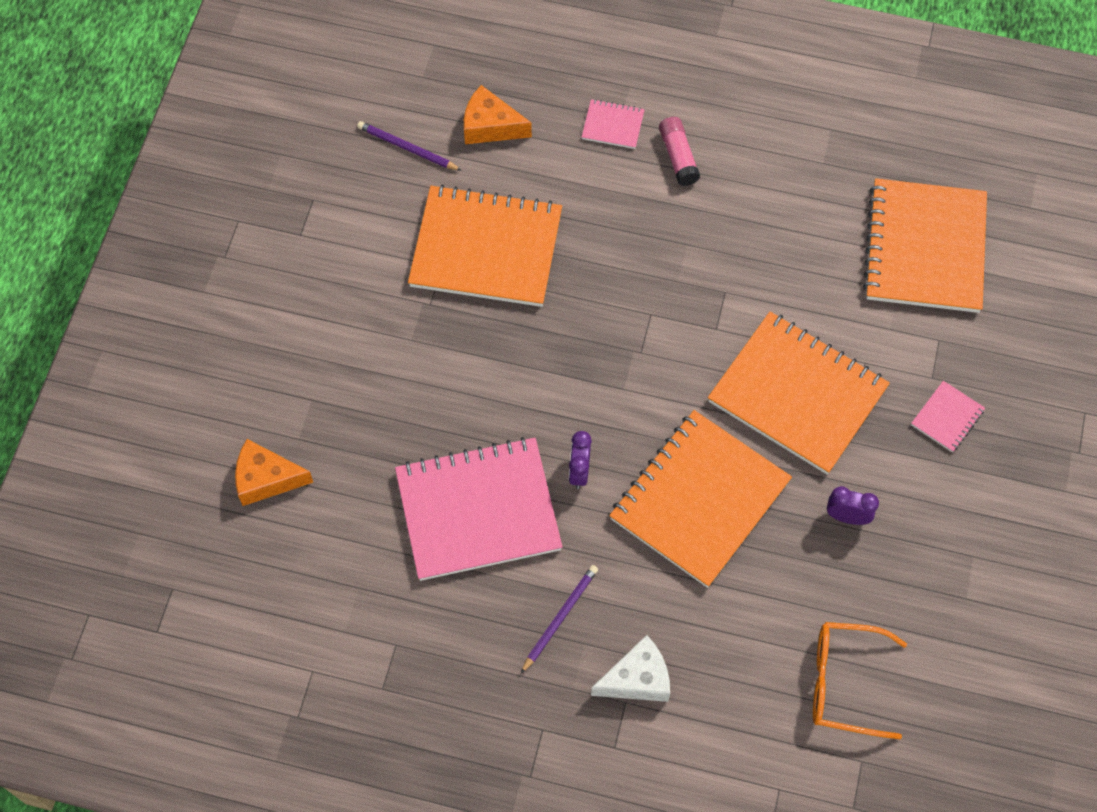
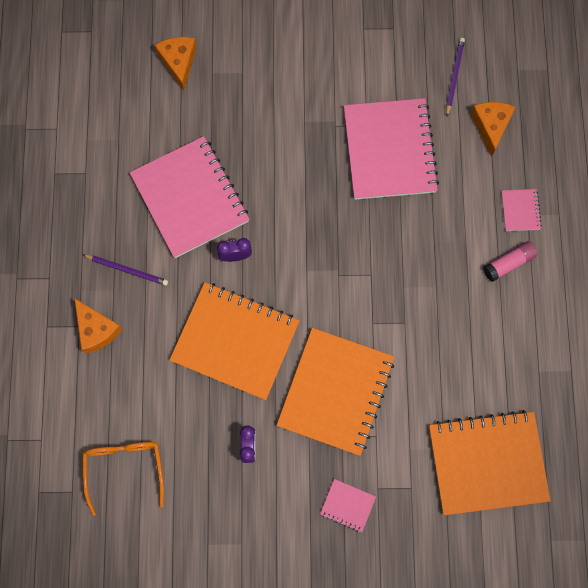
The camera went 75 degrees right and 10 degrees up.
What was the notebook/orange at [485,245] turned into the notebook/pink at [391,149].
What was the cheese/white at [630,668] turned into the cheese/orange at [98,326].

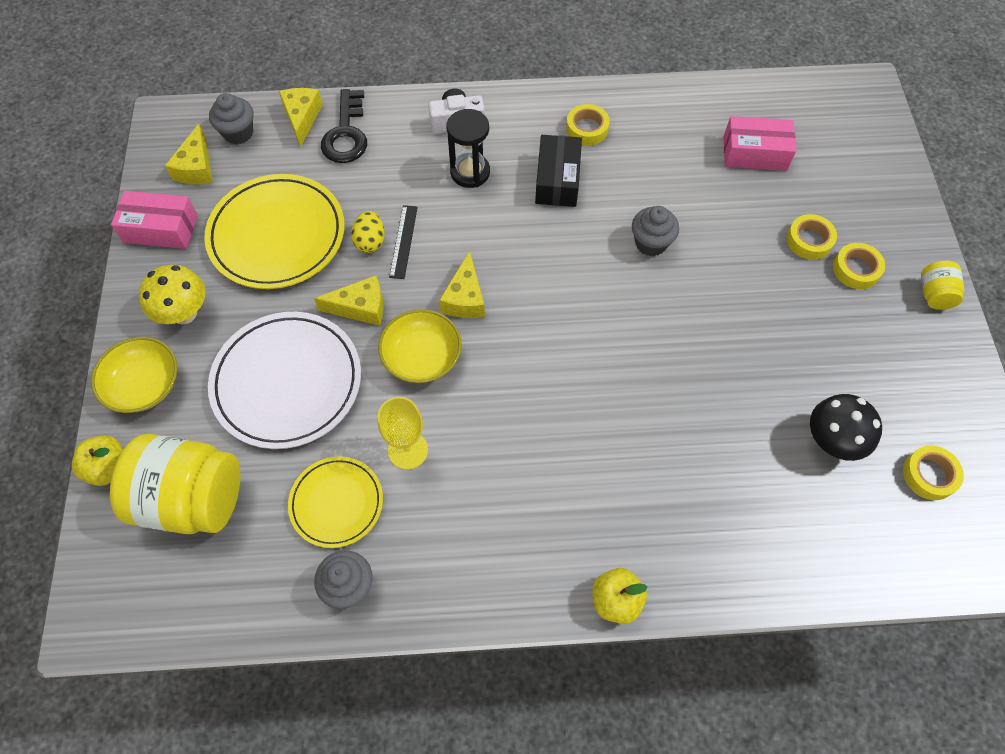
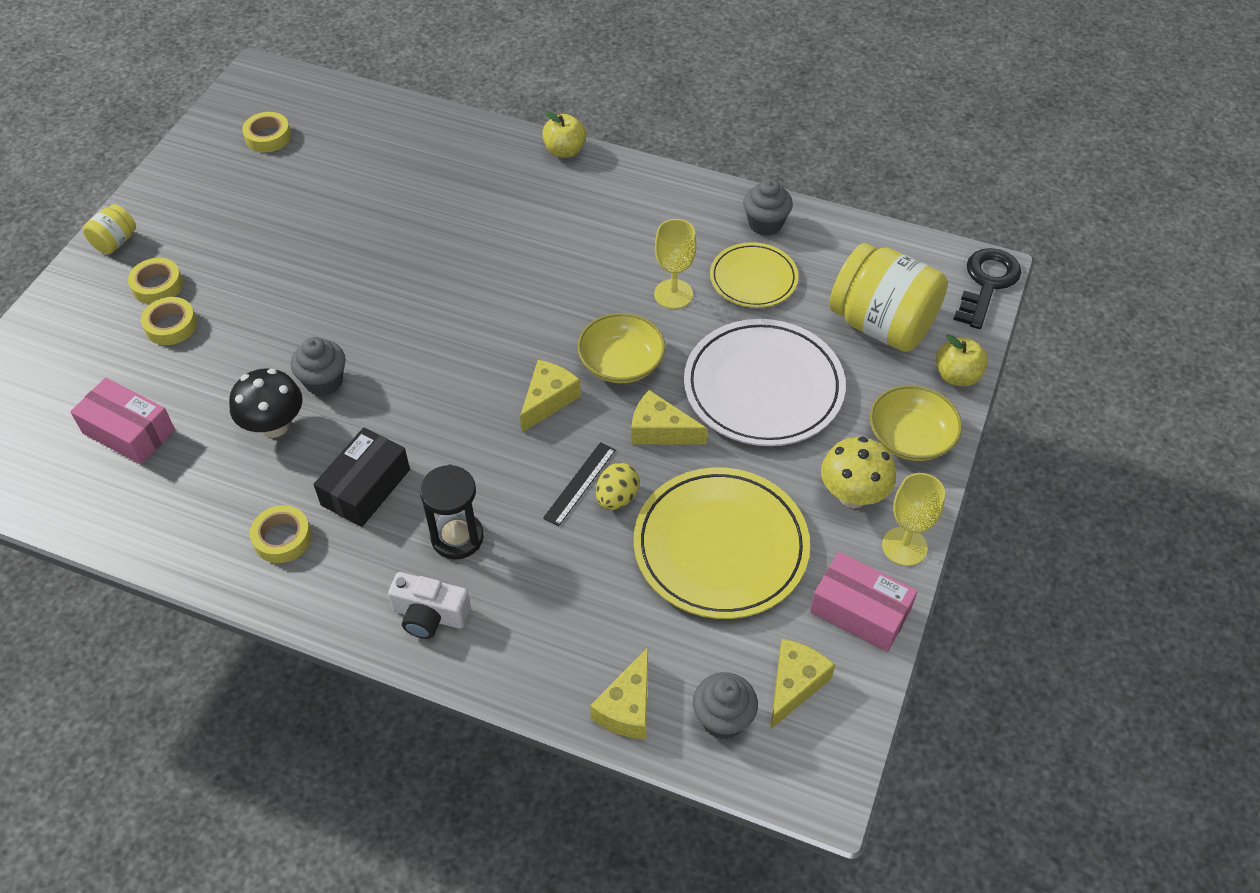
The camera went 155 degrees left and 10 degrees down.
The key/black ended up elsewhere, having gone from [344,126] to [987,288].
The mushroom/black ended up elsewhere, having gone from [846,427] to [266,403].
The second view gained the goblet/yellow at [913,519].

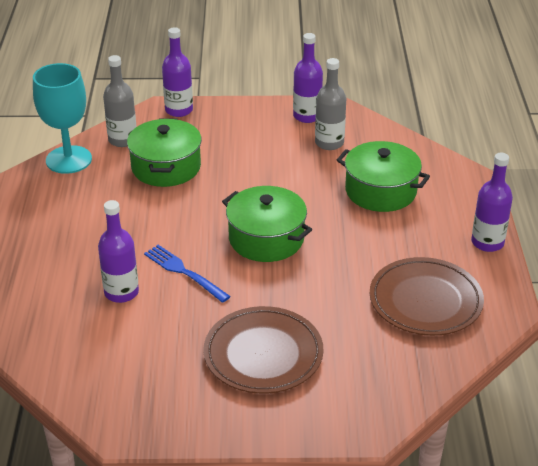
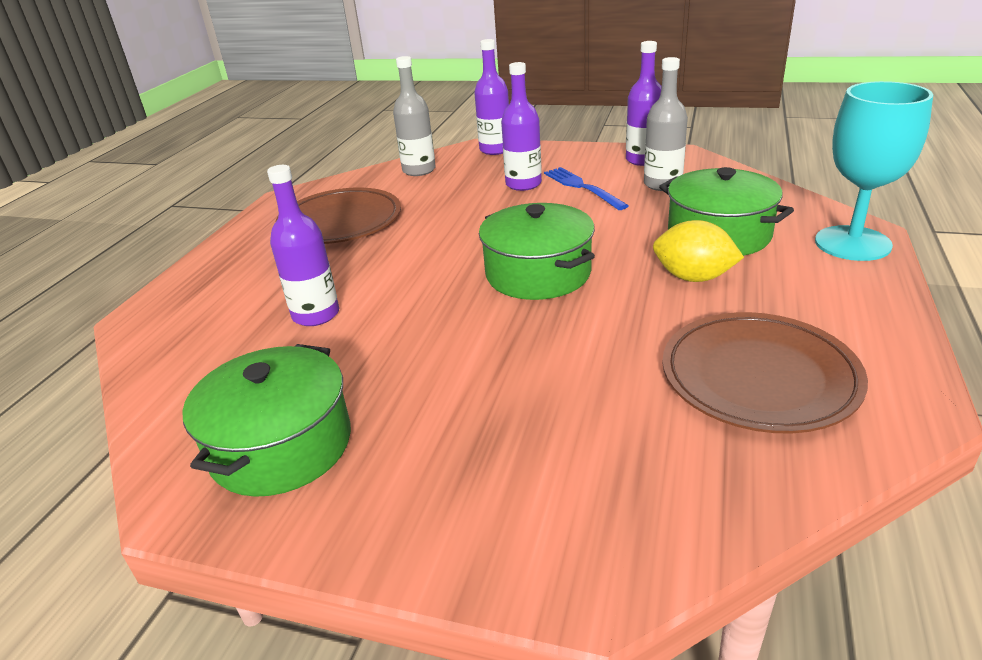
The camera went 20 degrees right and 5 degrees down.
The goblet/turquoise ended up elsewhere, having gone from [62,118] to [874,171].
The pot/green ended up elsewhere, having gone from [164,153] to [266,420].
The bottle/purple ended up elsewhere, having gone from [492,202] to [521,126].
The fork/blue ended up elsewhere, having gone from [187,274] to [586,188].
The plate/brown ended up elsewhere, having gone from [263,350] to [338,216].
The second view gained the lemon/yellow at [698,251].

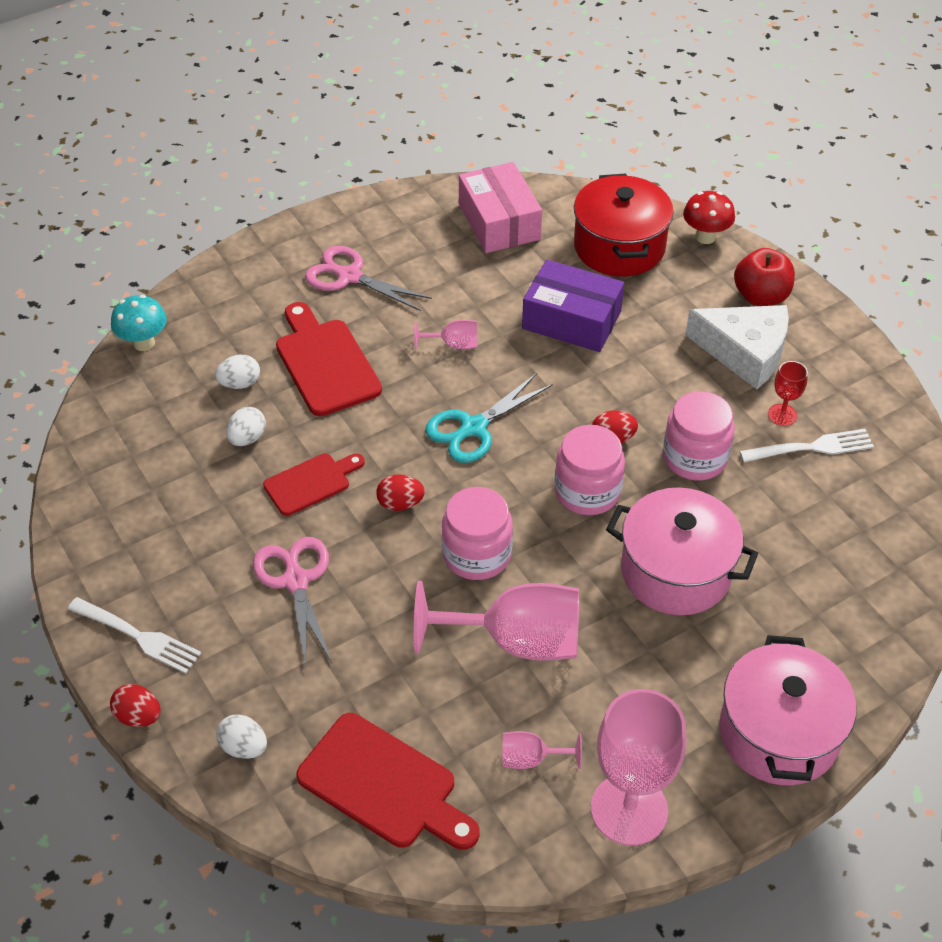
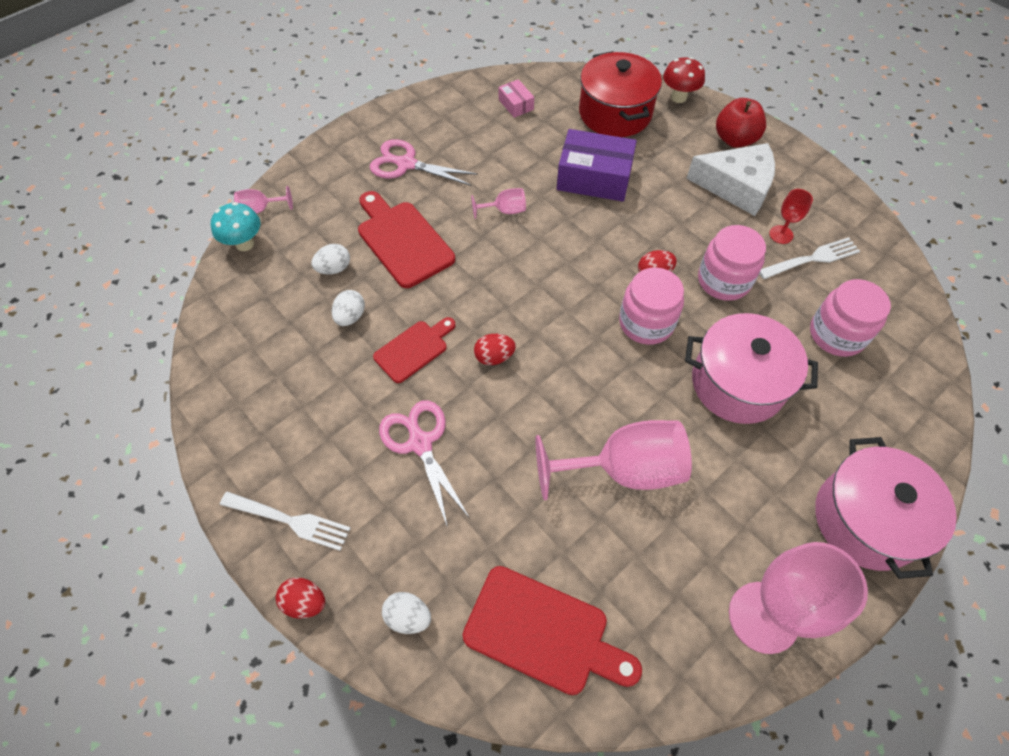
The camera went 10 degrees left and 10 degrees up.
The size of the box/pink at [500,207] changed by a factor of 0.49.
The second view lost the scissors/turquoise at [489,418].
The jar/pink ended up elsewhere, having gone from [477,533] to [850,318].
The goblet/pink ended up elsewhere, having gone from [542,750] to [263,200].

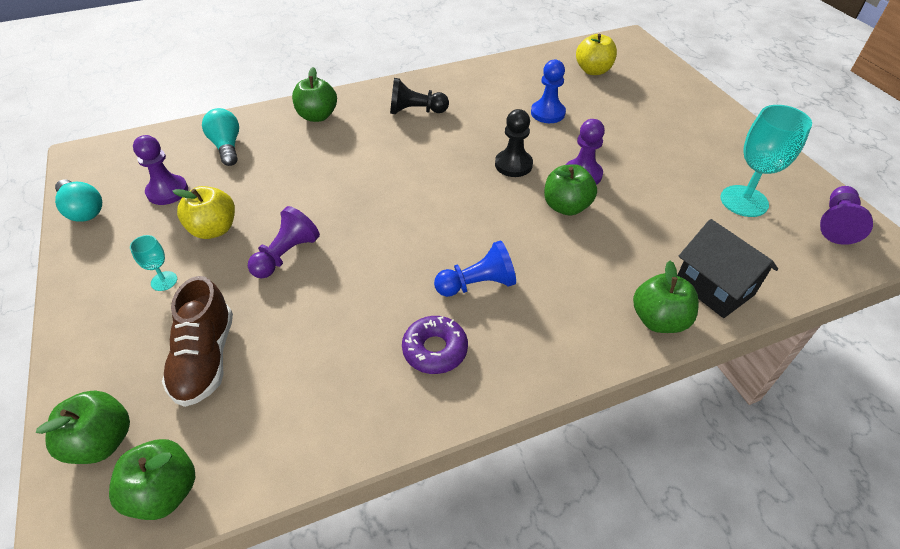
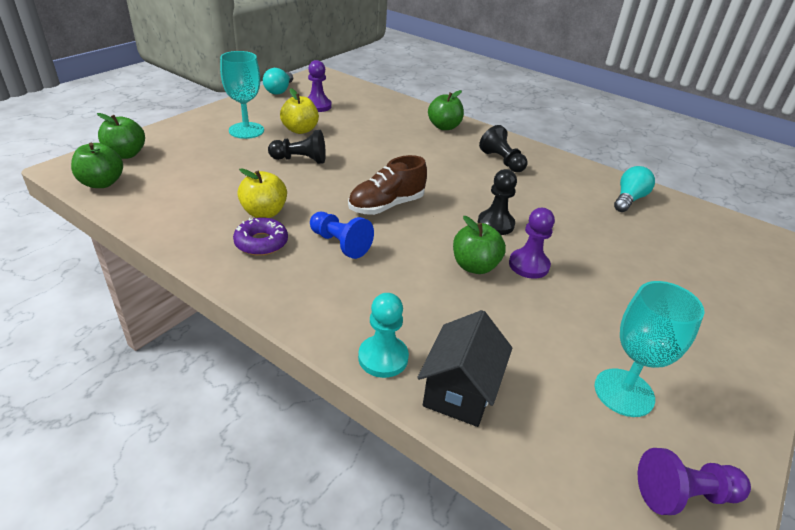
The camera went 55 degrees right and 10 degrees down.
The apple/yellow ended up elsewhere, having gone from [596,54] to [262,193].
The second view lost the pawn/blue at [548,91].
The light bulb/turquoise ended up elsewhere, having gone from [220,137] to [634,189].
What was the pawn/purple at [284,242] turned into the pawn/black at [297,147].
The size of the goblet/turquoise at [153,263] changed by a factor of 2.05.
Where the apple/green stood at [666,297], the pawn/turquoise came to stand at [383,335].
The shoe/brown ended up elsewhere, having gone from [197,341] to [387,185].

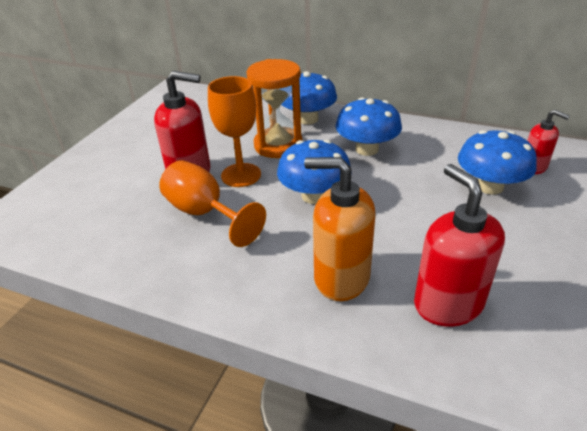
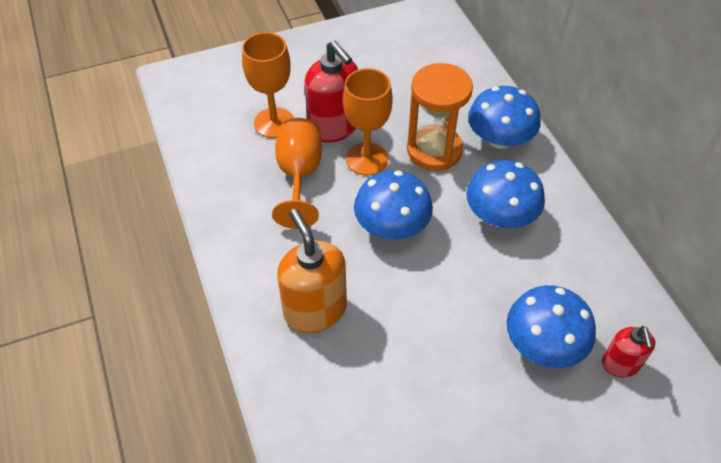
The camera went 45 degrees right and 15 degrees up.
The second view lost the soap dispenser/red at [459,245].
The second view gained the goblet/orange at [268,85].

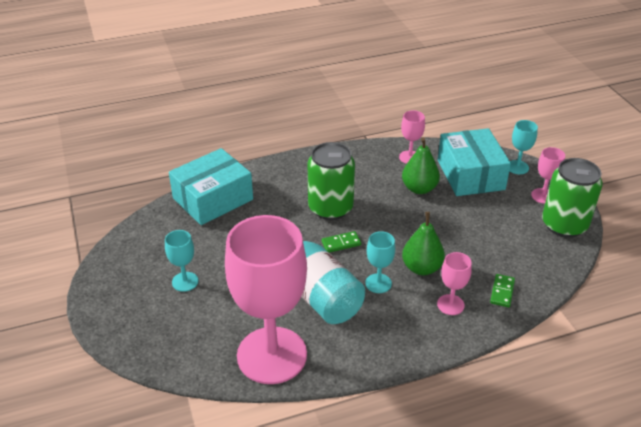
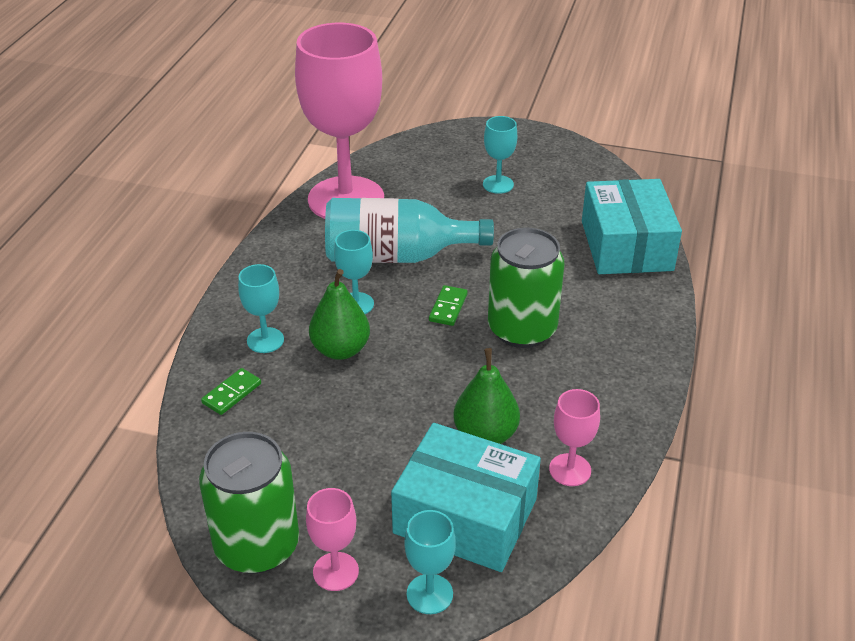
The camera went 125 degrees right and 0 degrees up.
What was the goblet/pink at [454,283] turned into the goblet/turquoise at [261,308].
The domino/green at [502,290] ended up facing another way, 75 degrees clockwise from before.

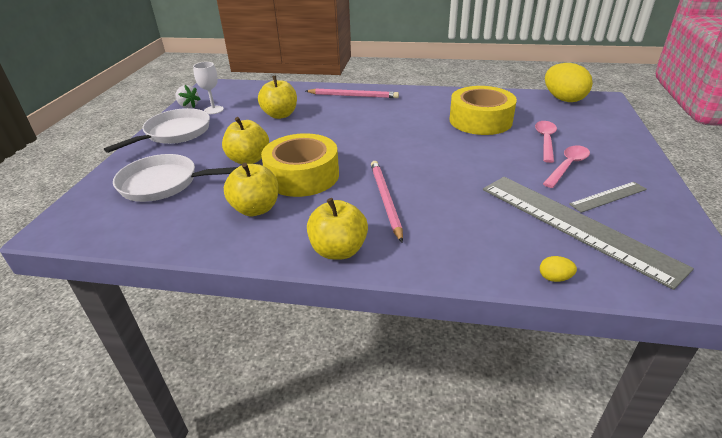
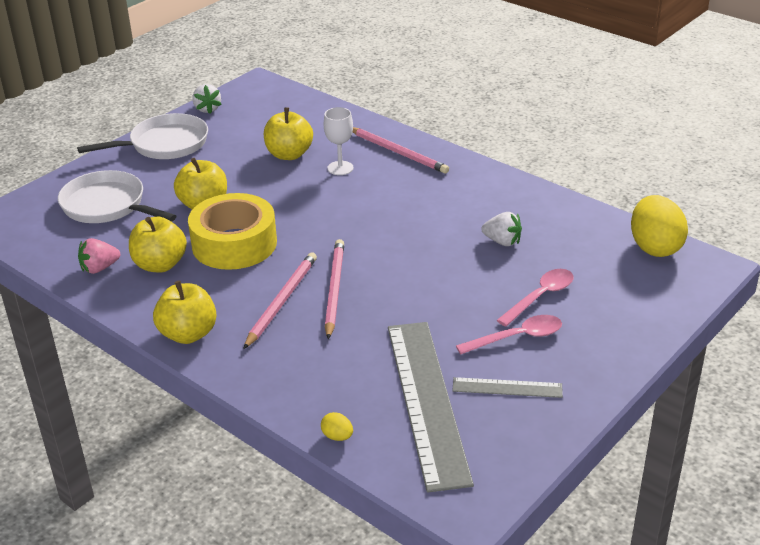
The camera went 30 degrees right and 0 degrees up.
The goblet/white ended up elsewhere, having gone from [208,88] to [339,141].
Where the tape/yellow stood at [483,110], the strawberry/white came to stand at [502,229].
The second view gained the strawberry/pink at [99,256].
The second view gained the pencil/pink at [334,289].

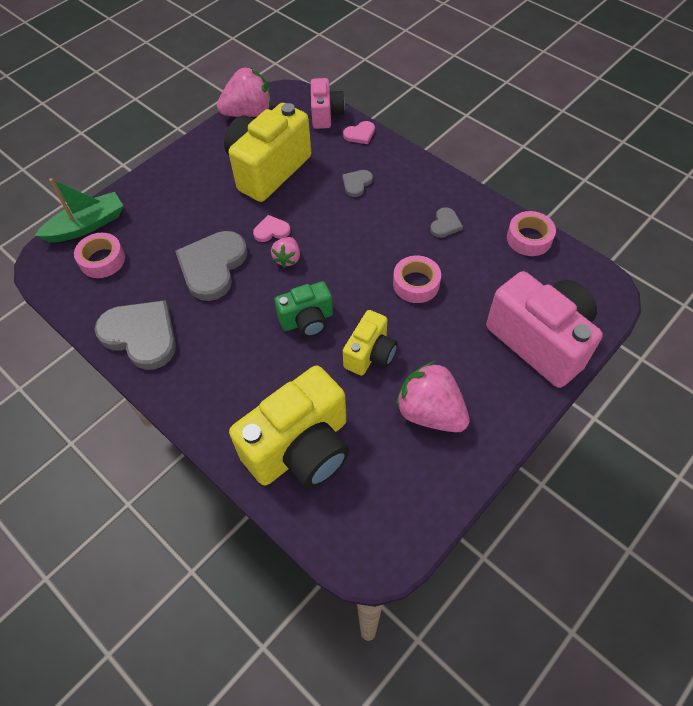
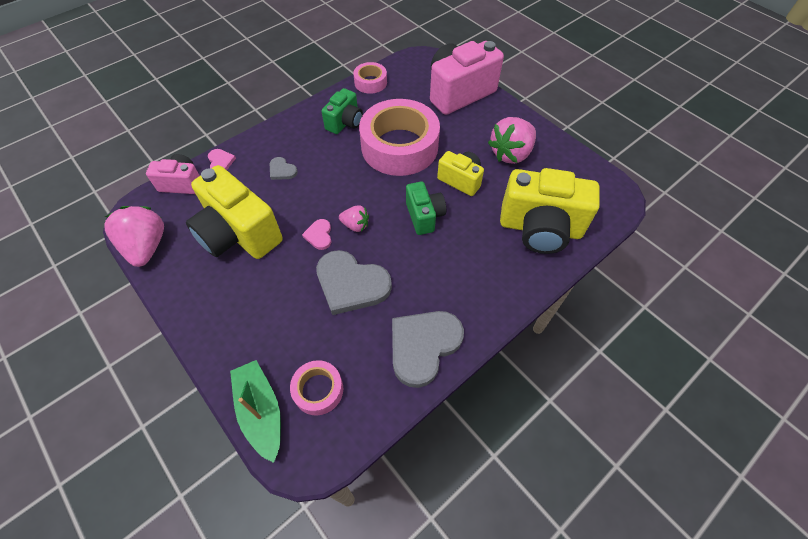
The camera went 85 degrees left and 0 degrees up.
Where the heart/grey stood at [446,222], the camera/green came to stand at [342,111].
The size of the tape/pink at [417,279] changed by a factor of 2.12.
The camera/yellow at [289,427] ended up facing another way, 135 degrees clockwise from before.

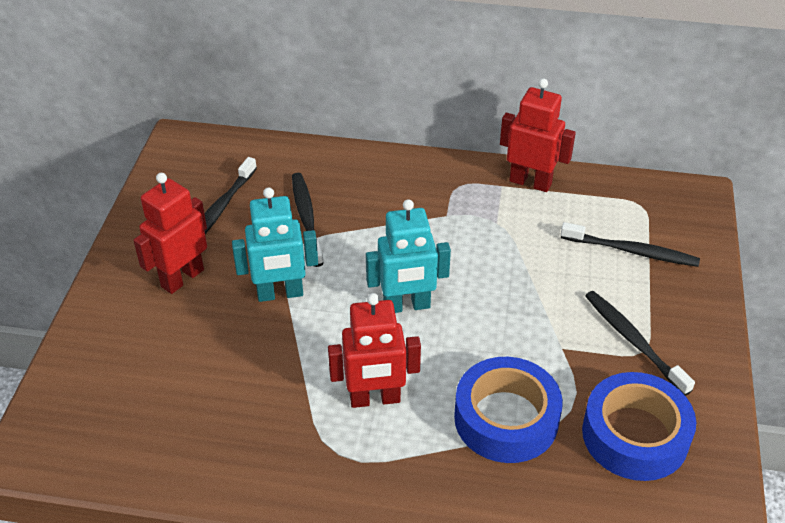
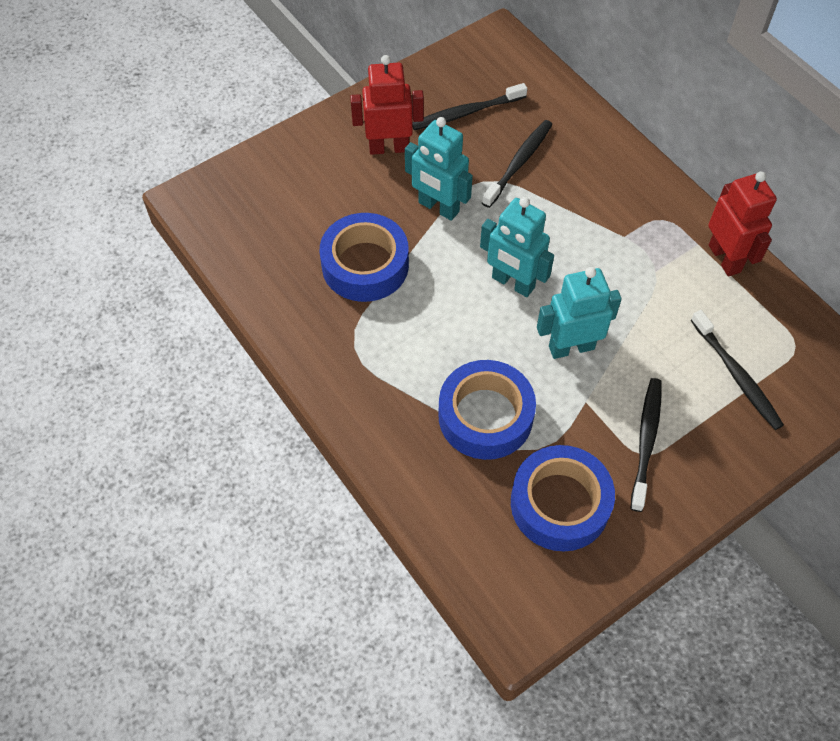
The camera went 45 degrees right and 15 degrees up.
The second view lost the robot/red at [374,350].
The second view gained the tape/blue at [364,257].
The second view gained the robot/turquoise at [579,313].

